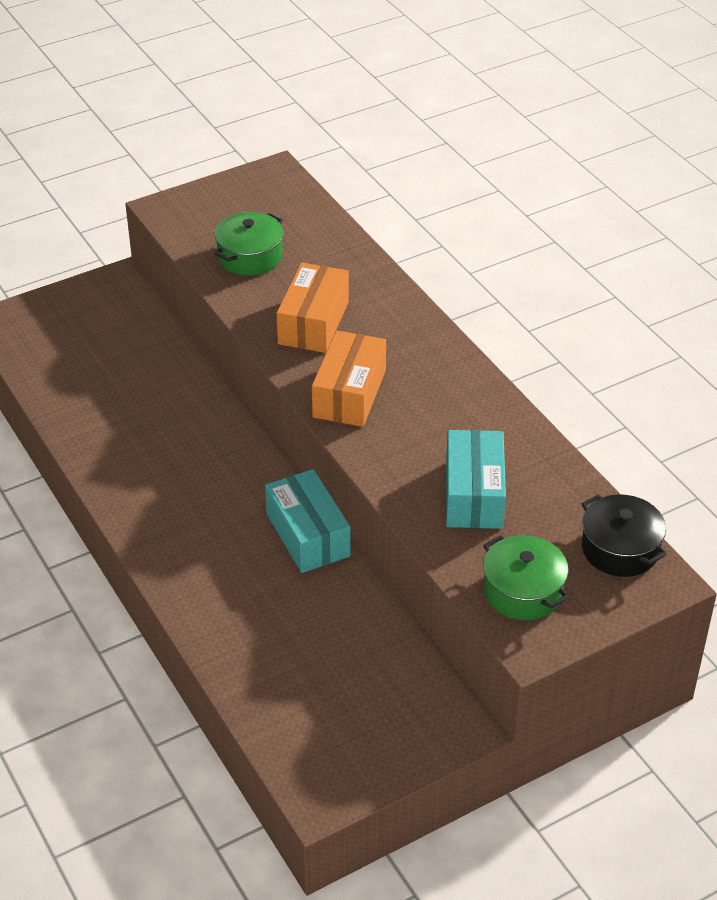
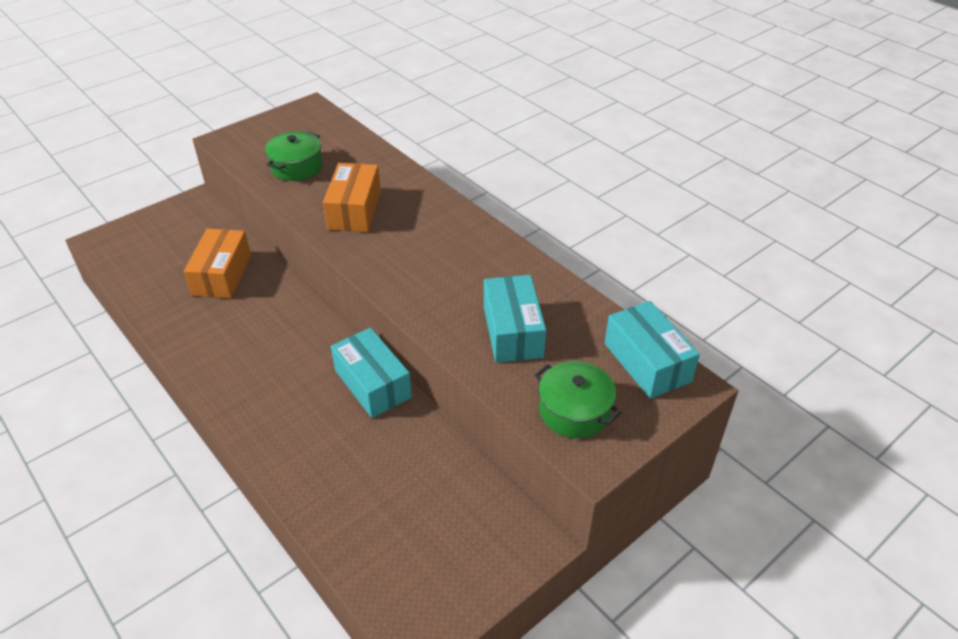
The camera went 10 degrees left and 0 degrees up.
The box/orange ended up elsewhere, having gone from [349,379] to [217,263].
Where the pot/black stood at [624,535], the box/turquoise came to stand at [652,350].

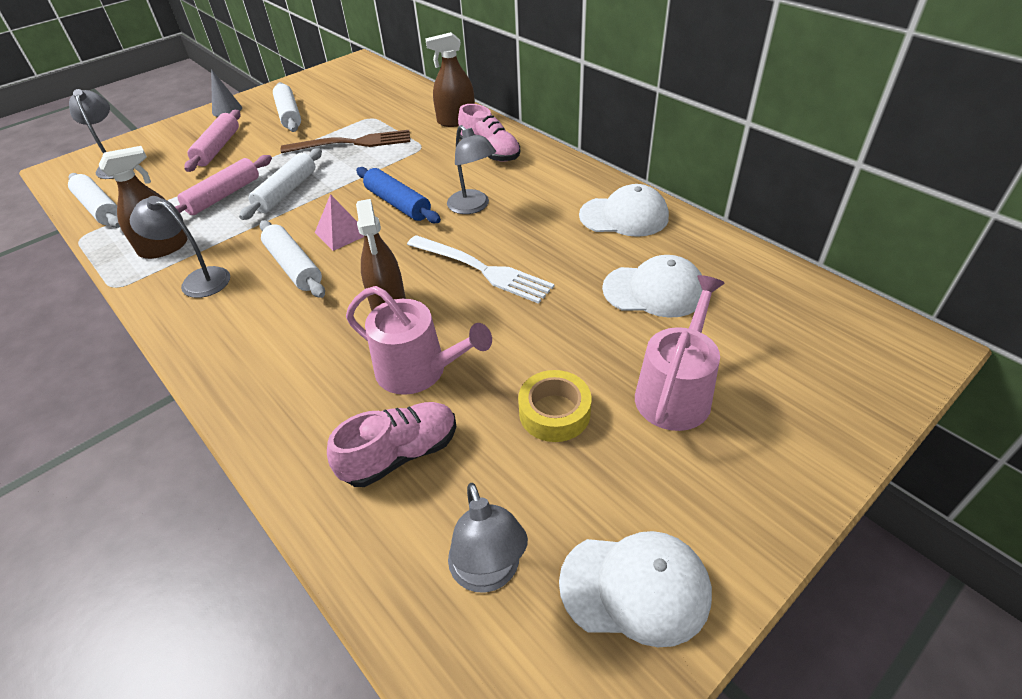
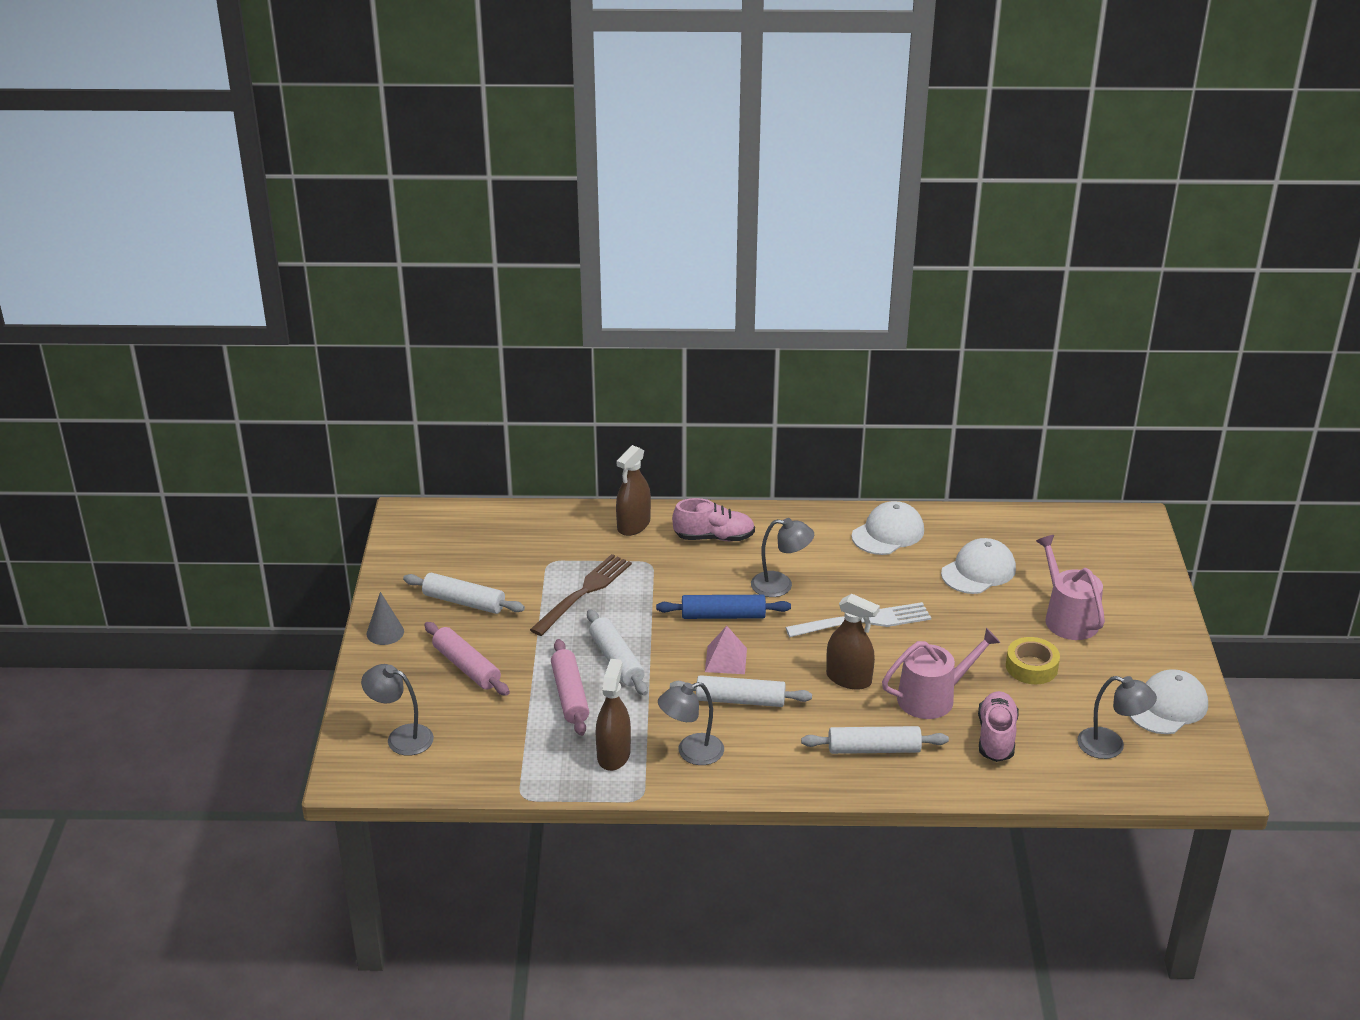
The camera went 50 degrees left and 10 degrees down.
The rolling pin/white ended up elsewhere, having gone from [94,200] to [875,740].

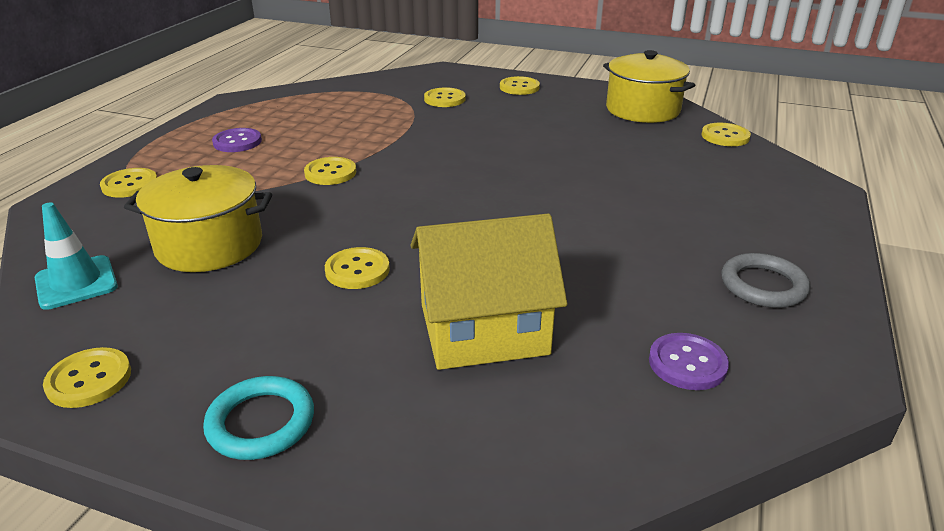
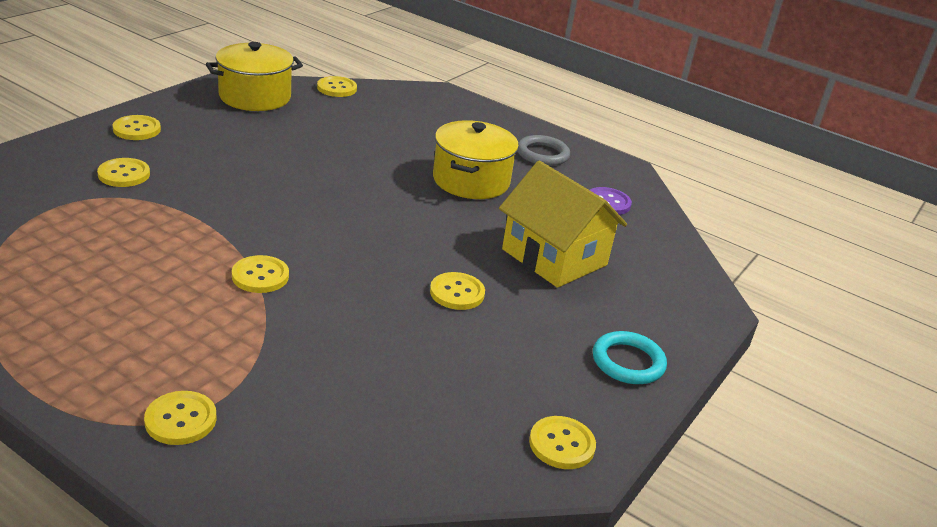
The camera went 80 degrees left and 0 degrees up.
The second view lost the button/purple at [237,140].
The pot/yellow ended up elsewhere, having gone from [198,218] to [476,159].
The second view lost the traffic cone/turquoise at [76,256].
The house/yellow at [489,292] ended up facing another way, 45 degrees counterclockwise from before.

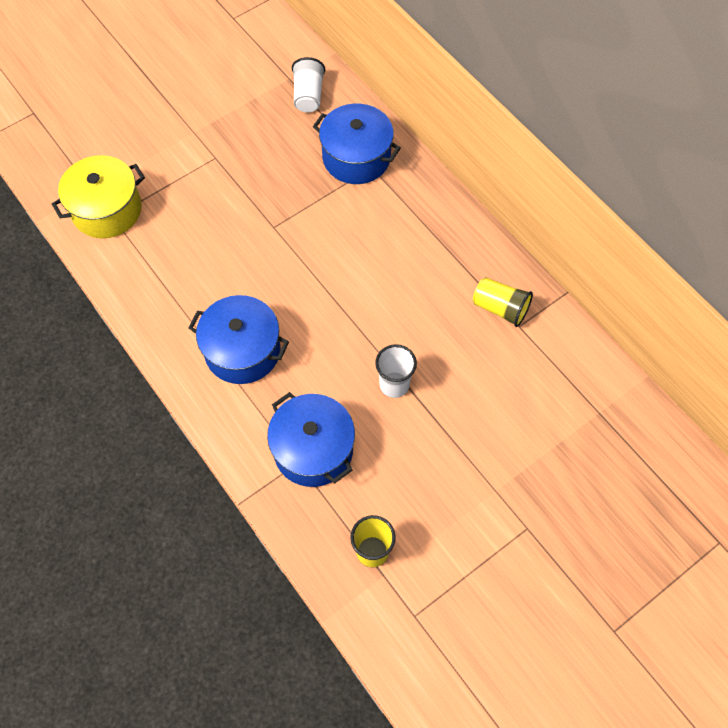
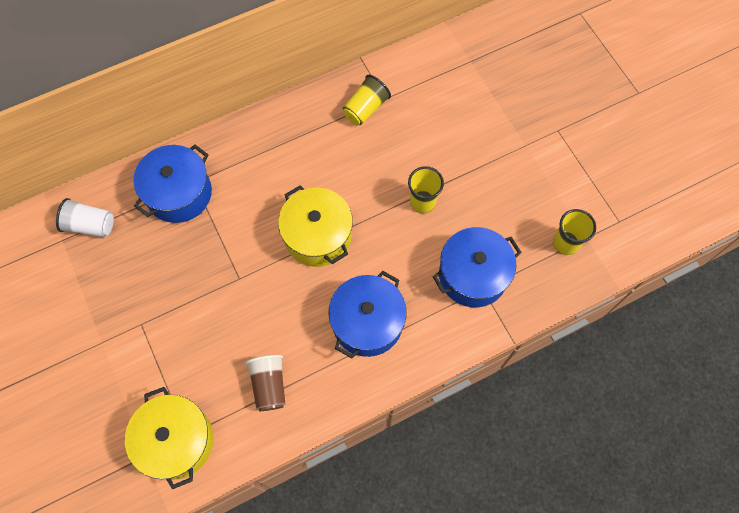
The camera went 80 degrees left and 5 degrees up.
What was the cup/white at [396,371] turned into the cup/yellow at [426,189].
The second view gained the pot/yellow at [315,226].
The second view gained the cup/brown at [266,383].

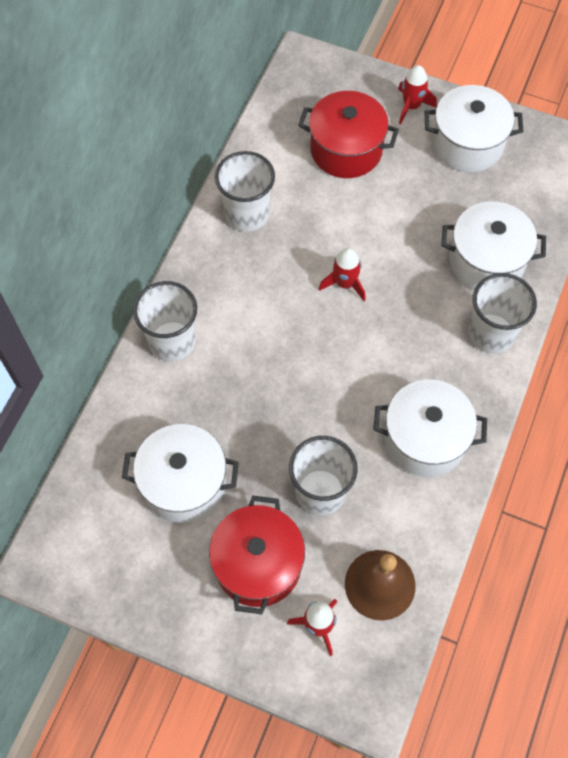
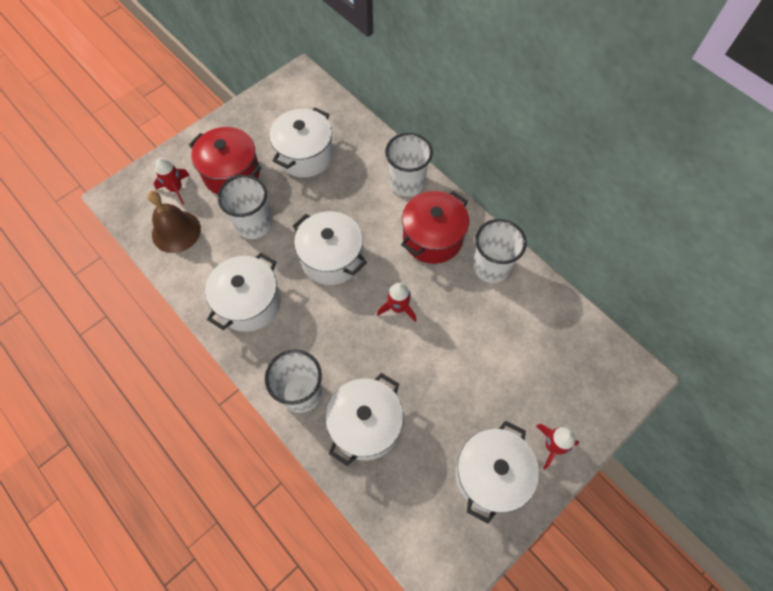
The camera went 115 degrees right and 0 degrees up.
The pot/red ended up elsewhere, having gone from [348,134] to [435,227].
The second view gained the pot/white at [330,248].

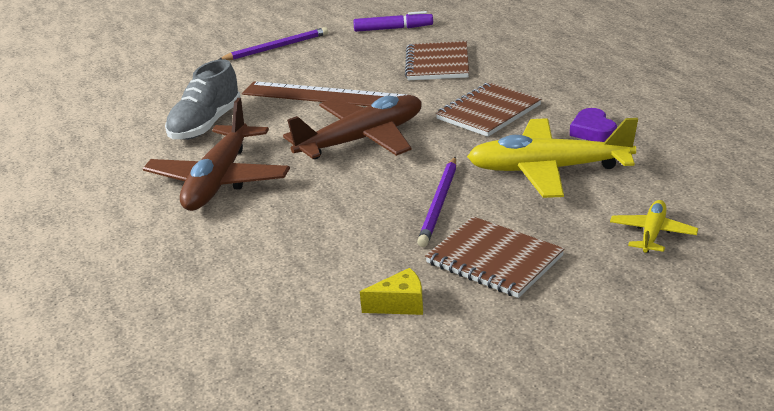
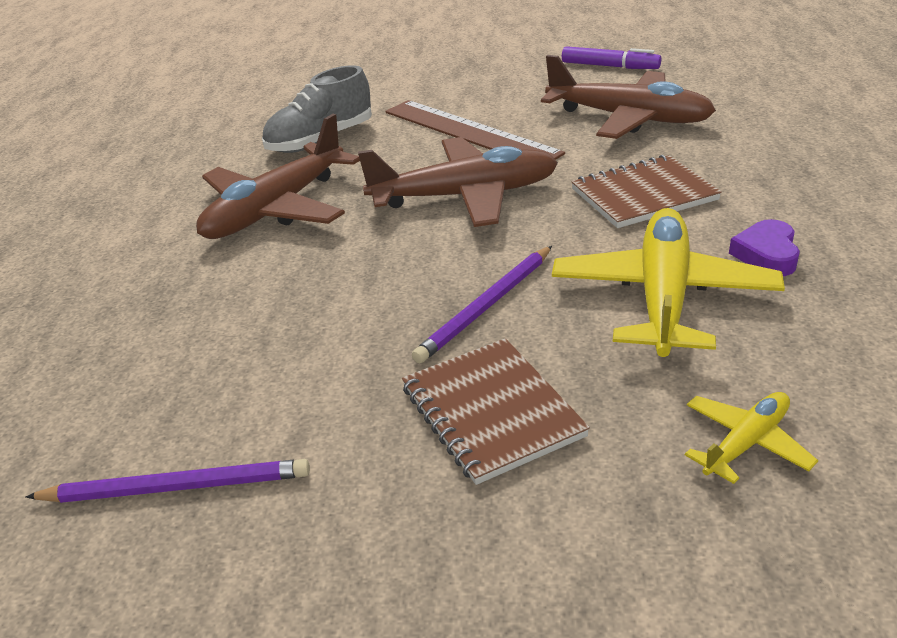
The camera went 25 degrees right and 5 degrees up.
The pencil/purple ended up elsewhere, having gone from [273,43] to [167,481].
Where the notebook/brown stood at [437,60], the plane/brown came to stand at [628,97].
The plane/yellow at [552,158] ended up facing another way, 75 degrees clockwise from before.
The second view lost the cheese/yellow at [391,291].

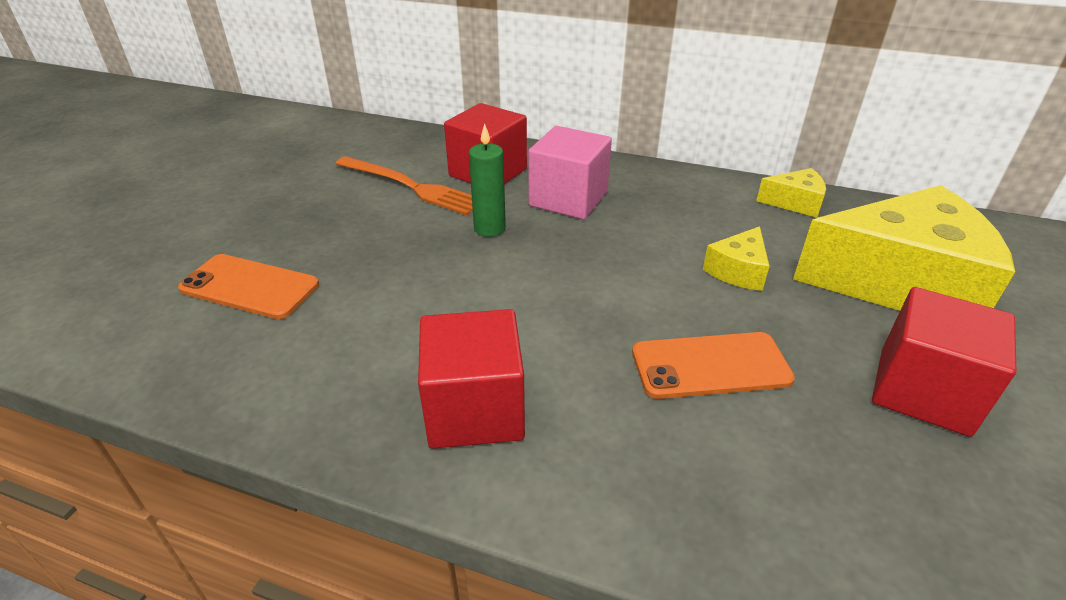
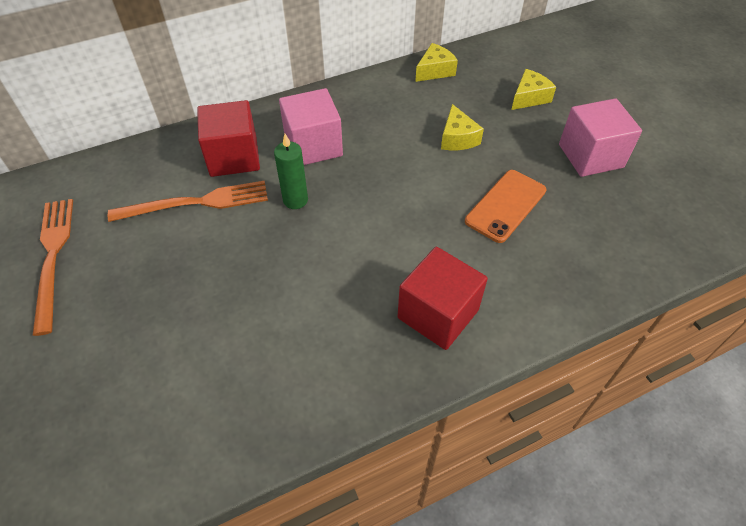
The camera went 45 degrees left and 15 degrees up.
The size of the cheese/yellow at [904,248] changed by a factor of 0.43.
The second view lost the phone/orange at [248,286].
What was the cube/red at [944,362] turned into the cube/pink at [600,137].
The second view gained the fork/orange at [53,267].

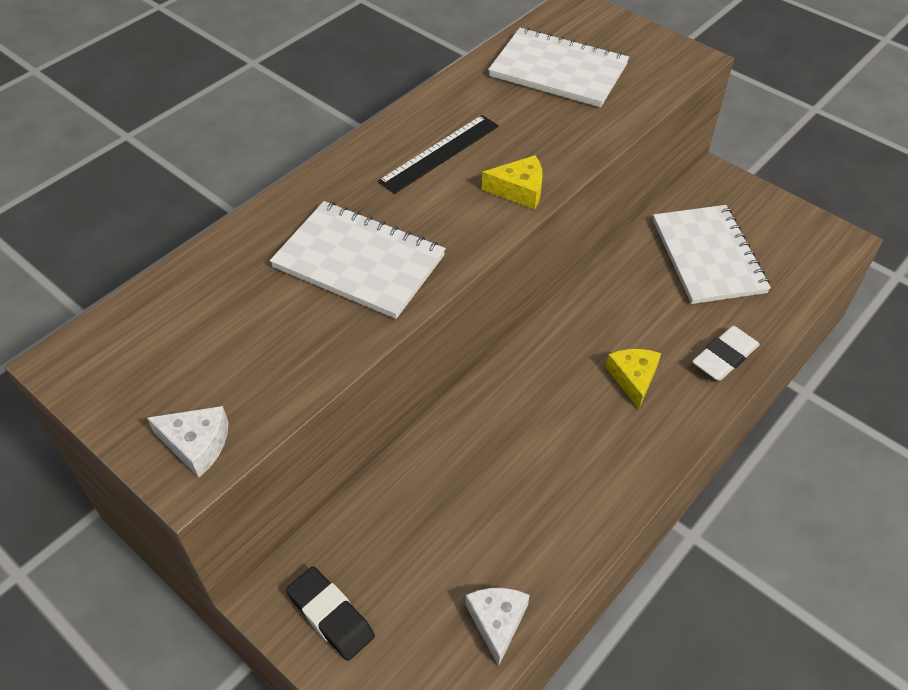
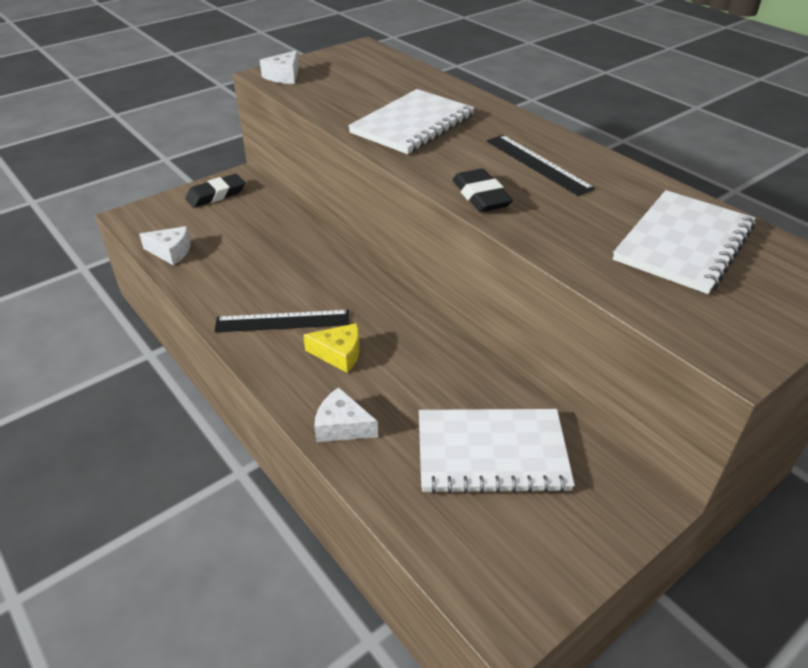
The camera went 100 degrees right and 10 degrees down.
Where the cheese/yellow stood at [512,182], the eraser/black came to stand at [483,190].
Where the eraser/white stood at [726,353], the cheese/white came to stand at [346,414].
The second view gained the ruler/black at [282,321].

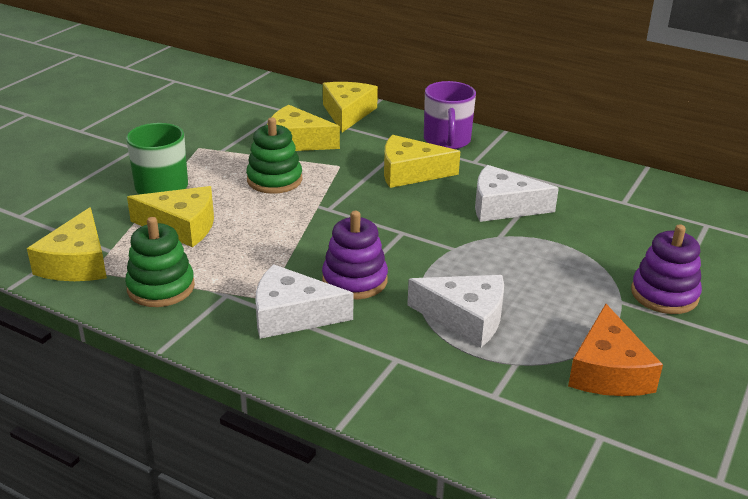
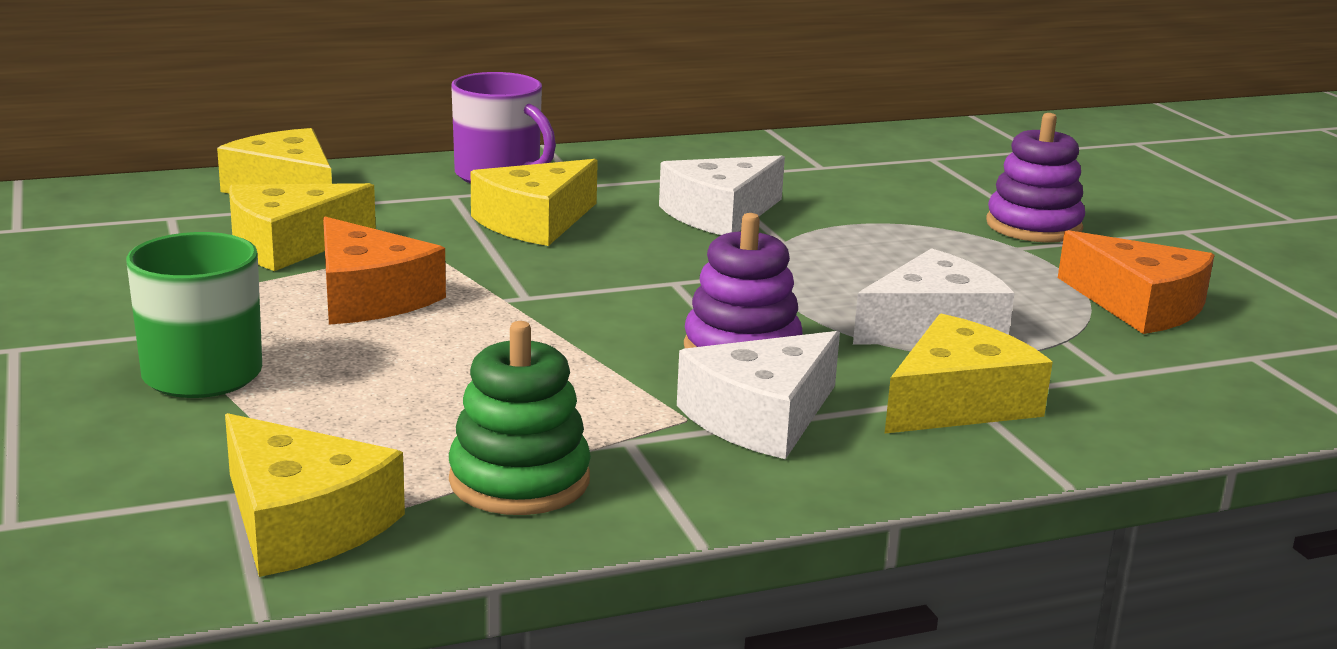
The camera went 50 degrees left and 10 degrees down.
Where the stacking toy/green stood at [274,155], the cheese/orange came to stand at [384,271].
The cheese/yellow ended up elsewhere, having gone from [170,216] to [969,374].

